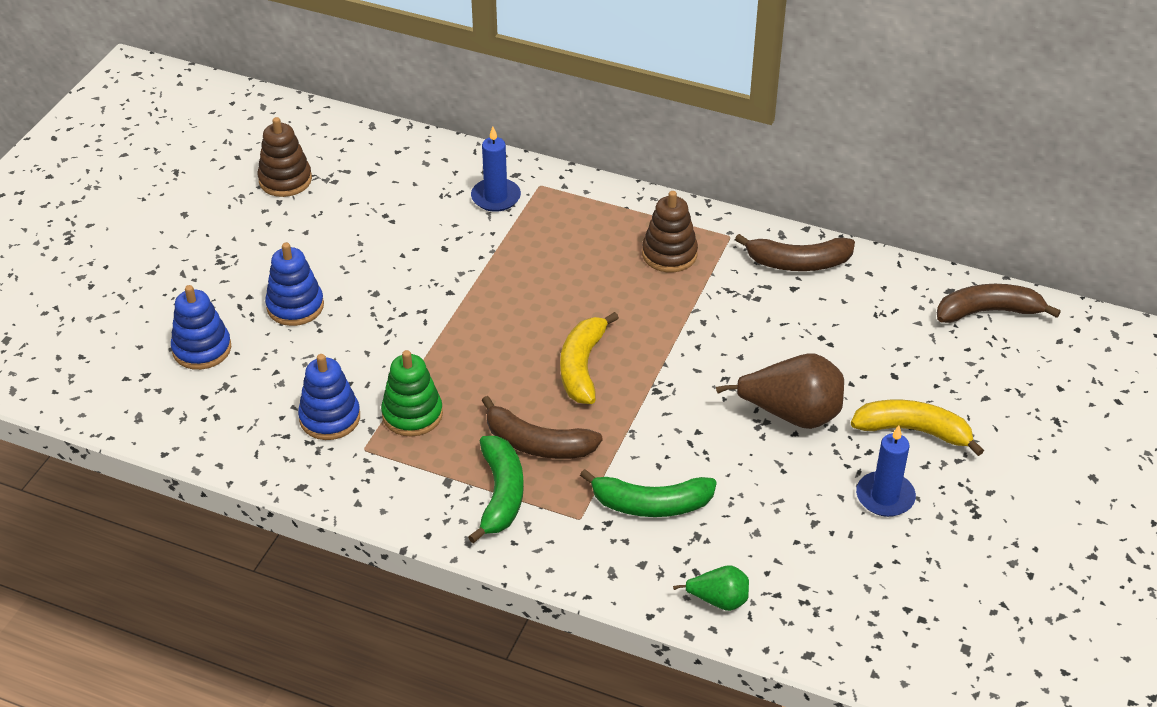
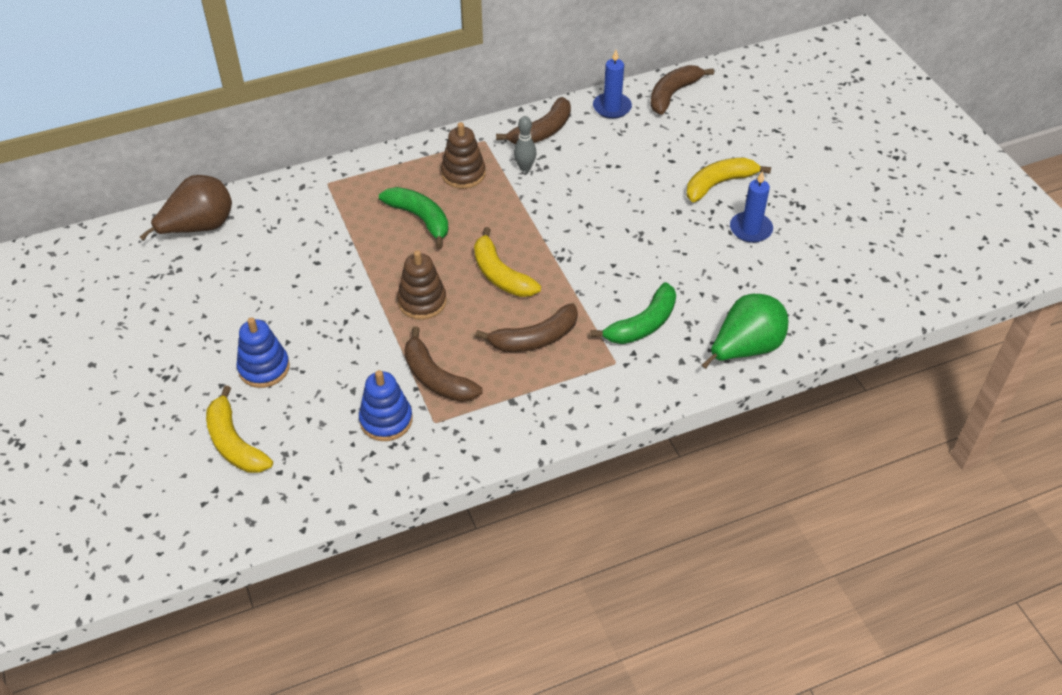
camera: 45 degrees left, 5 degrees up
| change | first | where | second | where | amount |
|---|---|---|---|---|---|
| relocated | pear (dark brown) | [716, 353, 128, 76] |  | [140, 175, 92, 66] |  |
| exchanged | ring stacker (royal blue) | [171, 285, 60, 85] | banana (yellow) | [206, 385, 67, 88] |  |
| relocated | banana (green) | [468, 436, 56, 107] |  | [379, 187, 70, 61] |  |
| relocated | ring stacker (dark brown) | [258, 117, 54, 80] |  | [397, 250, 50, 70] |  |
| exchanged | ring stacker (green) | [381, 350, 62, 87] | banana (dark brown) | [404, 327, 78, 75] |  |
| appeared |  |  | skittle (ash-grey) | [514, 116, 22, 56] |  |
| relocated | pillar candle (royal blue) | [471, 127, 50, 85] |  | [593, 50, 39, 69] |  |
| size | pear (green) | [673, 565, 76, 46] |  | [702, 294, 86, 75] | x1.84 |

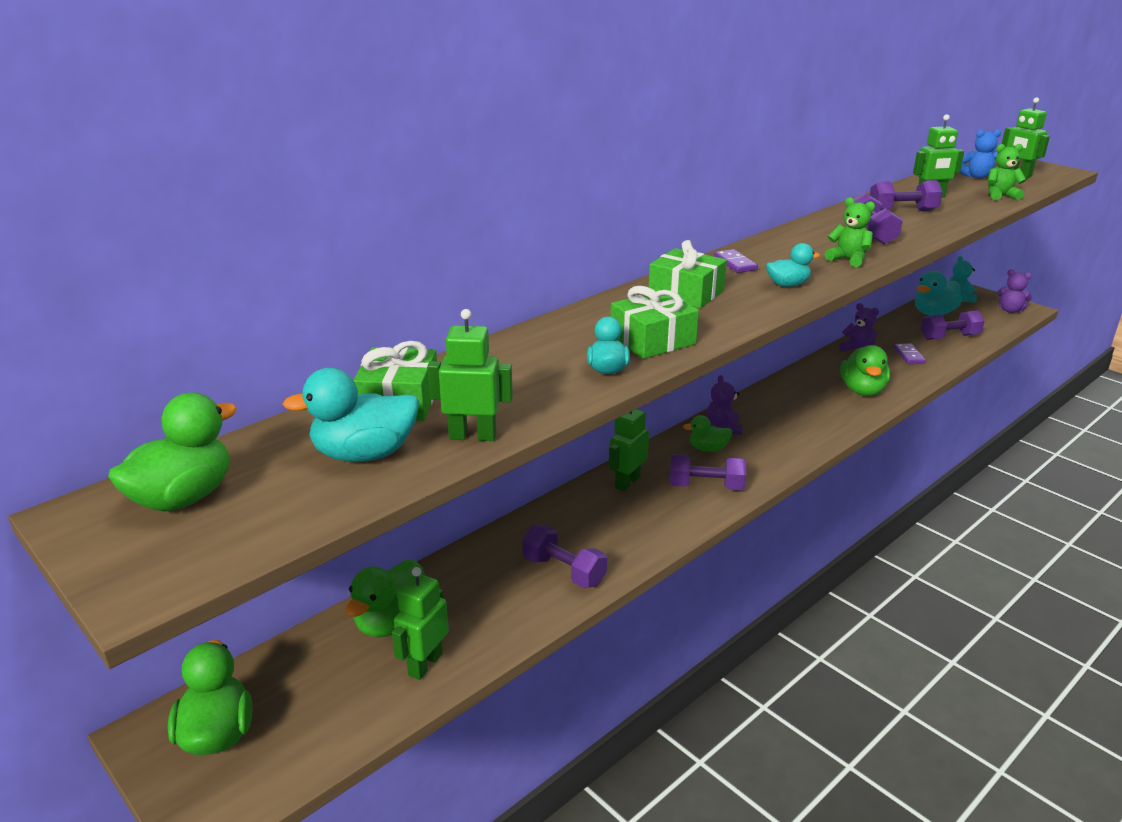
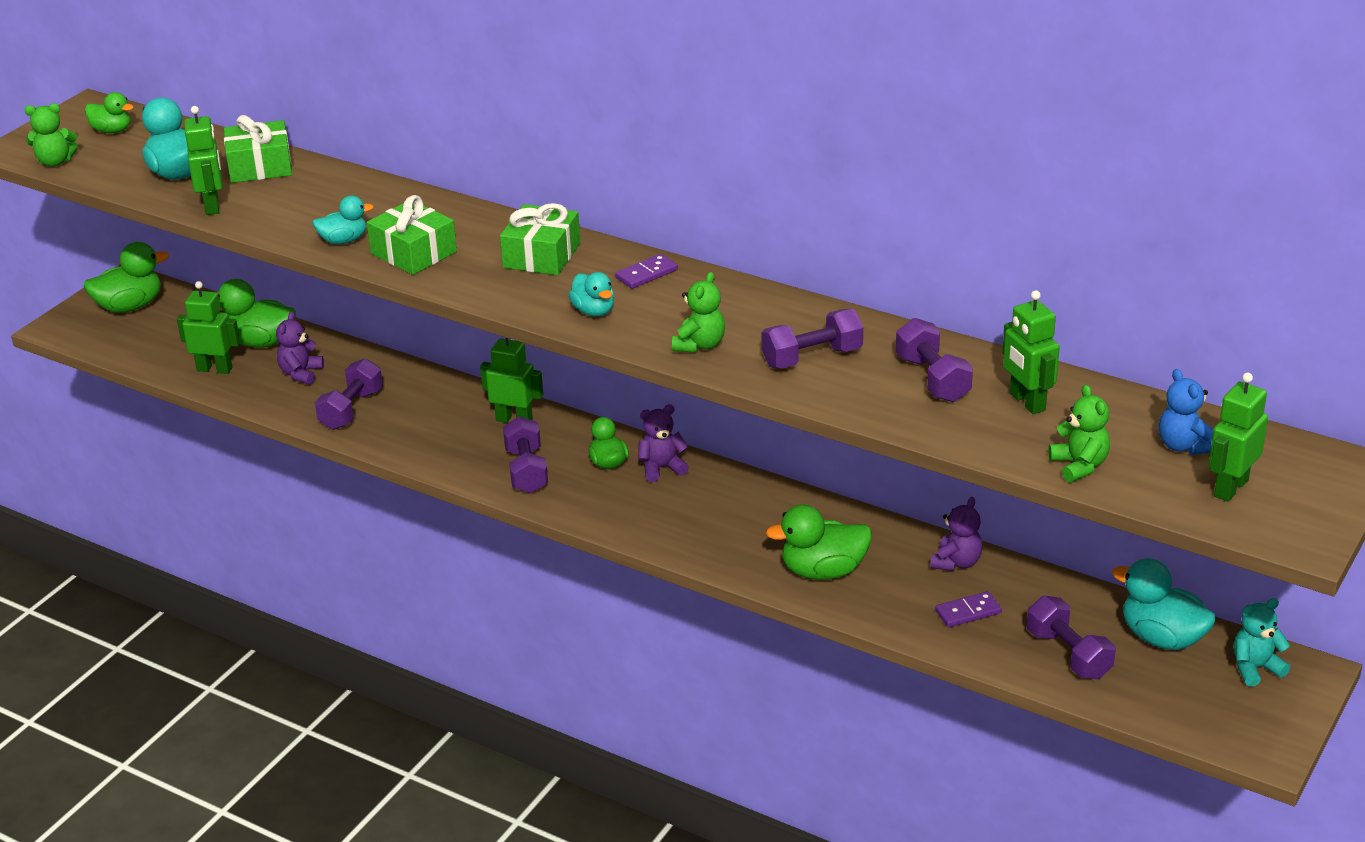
camera: 75 degrees right, 5 degrees up
| change | first | where | second | where | amount |
|---|---|---|---|---|---|
| appeared |  |  | teddy bear (green) | [25, 103, 53, 64] |  |
| size | toy duck (green) | [108, 393, 129, 118] |  | [85, 92, 49, 41] | x0.61 |
| relocated | teddy bear (violet) | [997, 270, 35, 43] |  | [276, 312, 48, 73] |  |

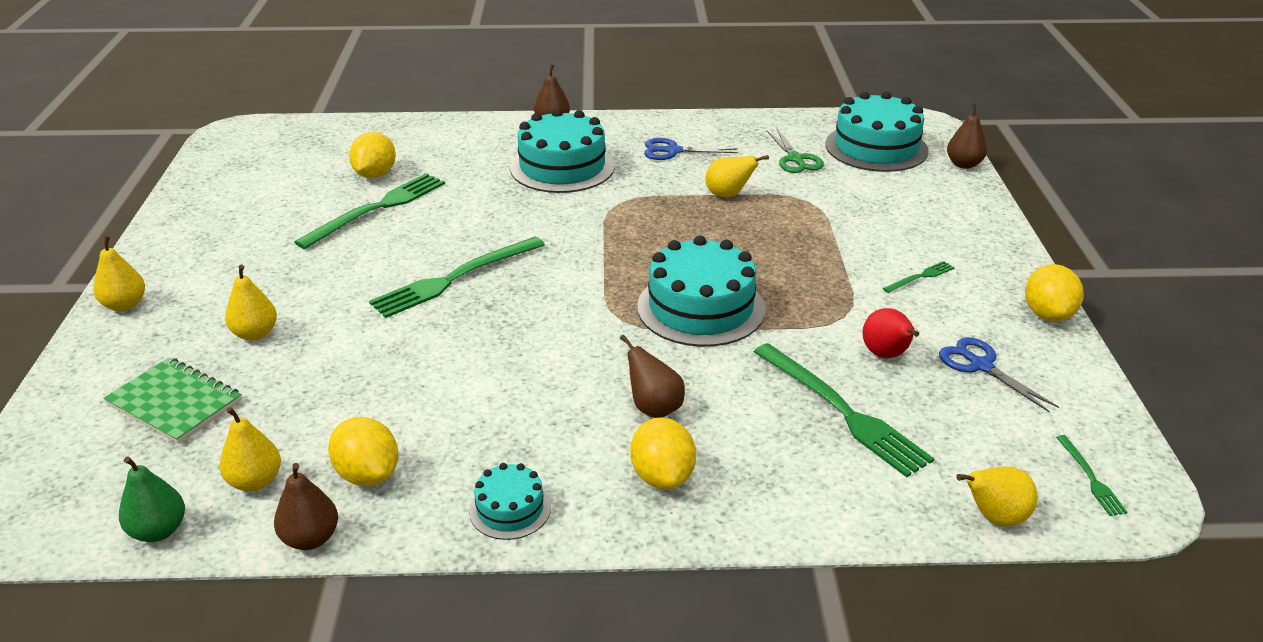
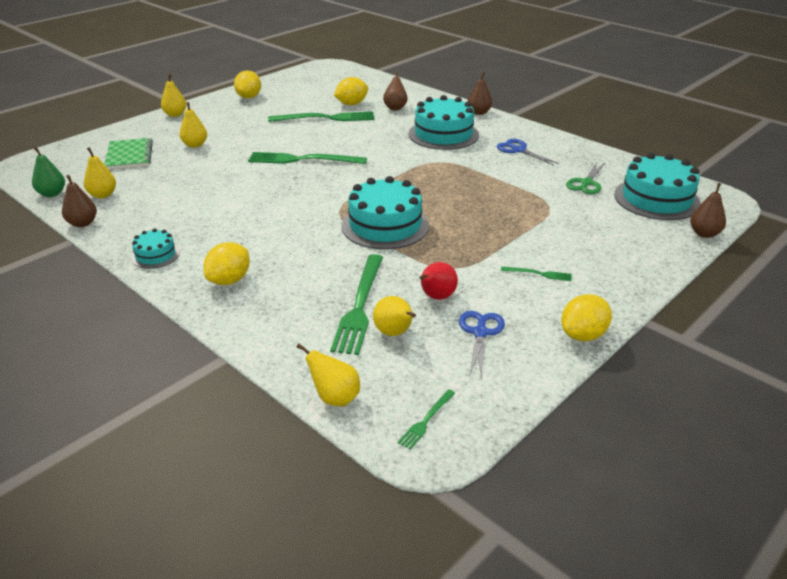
camera: 45 degrees right, 0 degrees up
| change | first | where | second | where | amount |
|---|---|---|---|---|---|
| relocated | lemon (yellow) | [328, 417, 70, 69] |  | [234, 70, 27, 29] |  |
| relocated | pear (yellow) | [705, 155, 64, 42] |  | [373, 296, 43, 40] |  |
| relocated | pear (dark brown) | [620, 335, 65, 83] |  | [383, 72, 25, 39] |  |

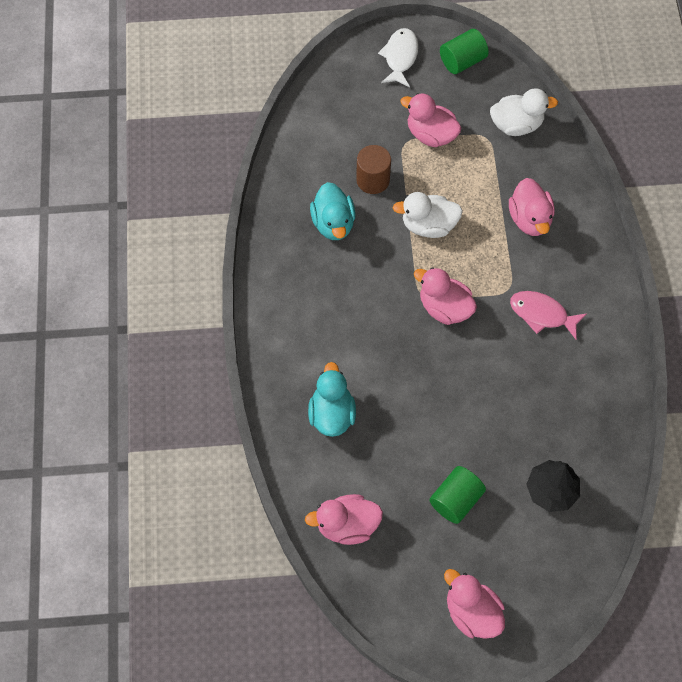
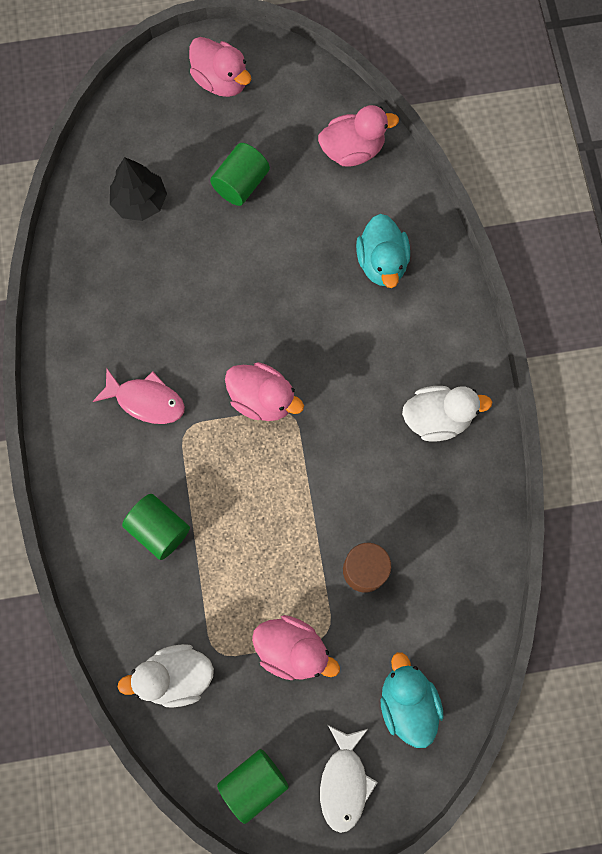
camera: 175 degrees right, 10 degrees up
| change | first | where | second | where | amount |
|---|---|---|---|---|---|
| exchanged | toy duck (pink) | [509, 178, 45, 58] | solid cylinder (green) | [122, 494, 68, 66] |  |
| relocated | toy duck (aqua) | [310, 182, 45, 58] |  | [380, 652, 64, 96] |  |
| relocated | toy duck (snow-white) | [393, 192, 70, 46] |  | [402, 386, 90, 56] |  |

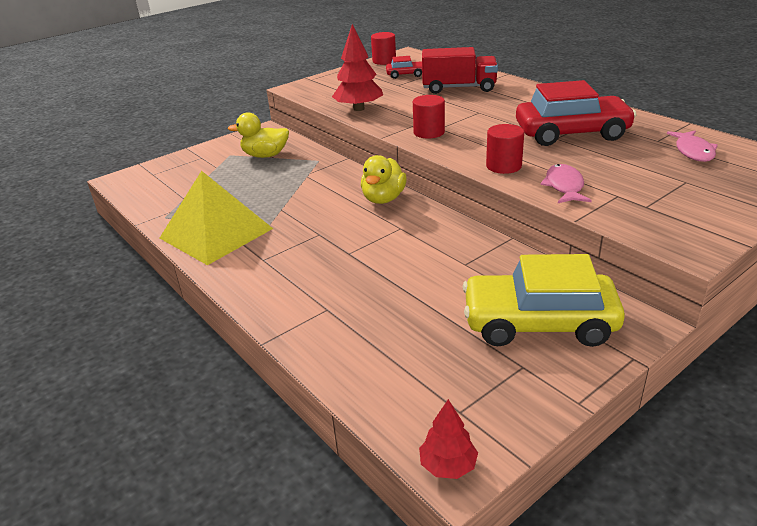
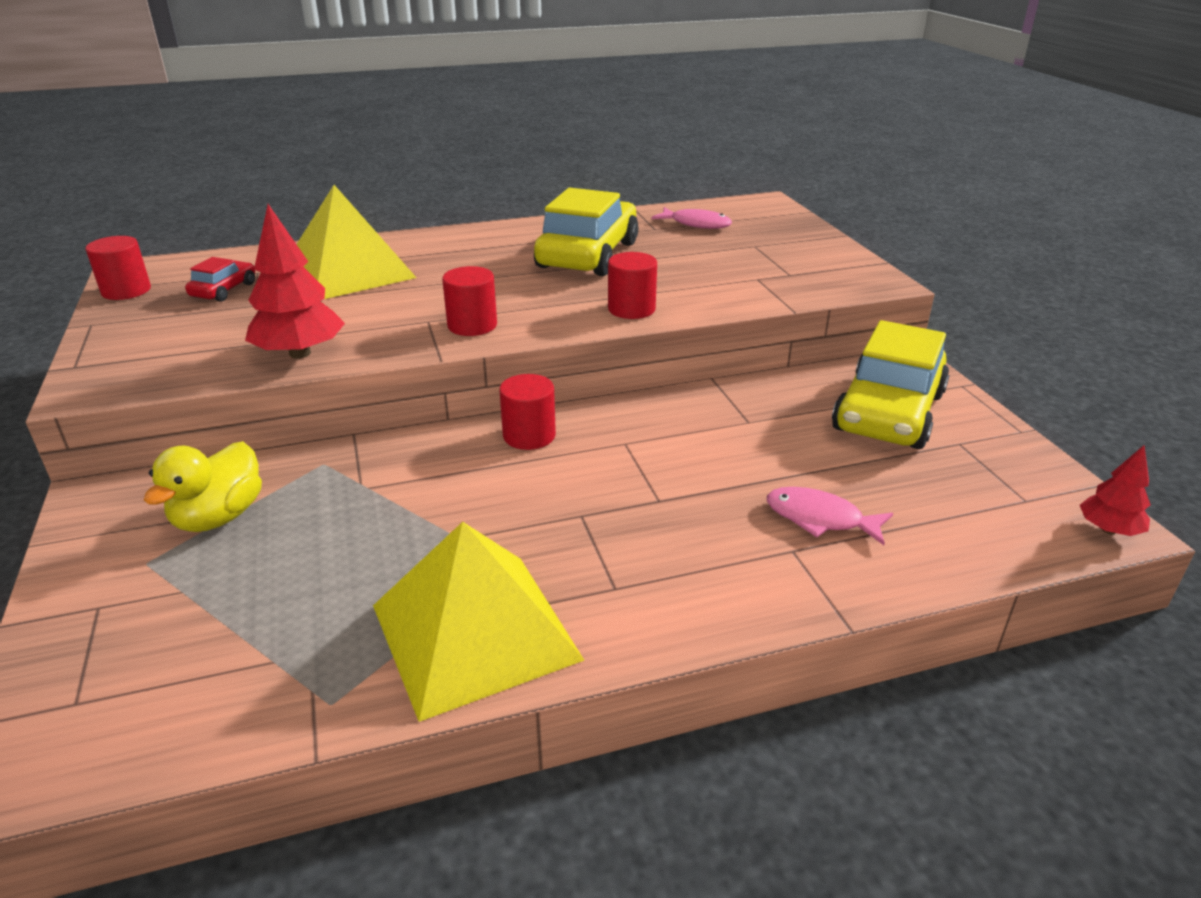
camera: 70 degrees left, 0 degrees up
| change | first | where | second | where | amount |
|---|---|---|---|---|---|
| exchanged | truck (scarlet) | [422, 47, 76, 47] | pyramid shape (yellow) | [297, 185, 120, 114] |  |
| exchanged | toy duck (yellow) | [361, 155, 46, 49] | solid cylinder (scarlet) | [499, 374, 57, 76] |  |
| colour | car (scarlet) | [516, 80, 121, 66] | car (yellow) | [534, 188, 105, 88] |  |
| relocated | fish (pink) | [540, 164, 52, 39] |  | [767, 487, 126, 58] |  |

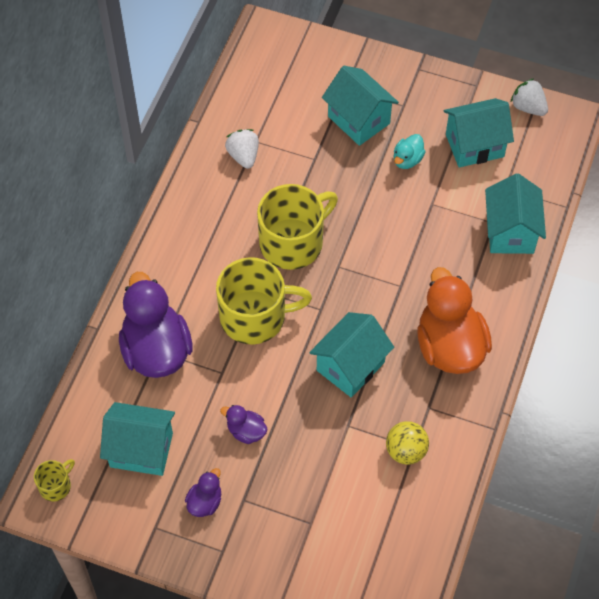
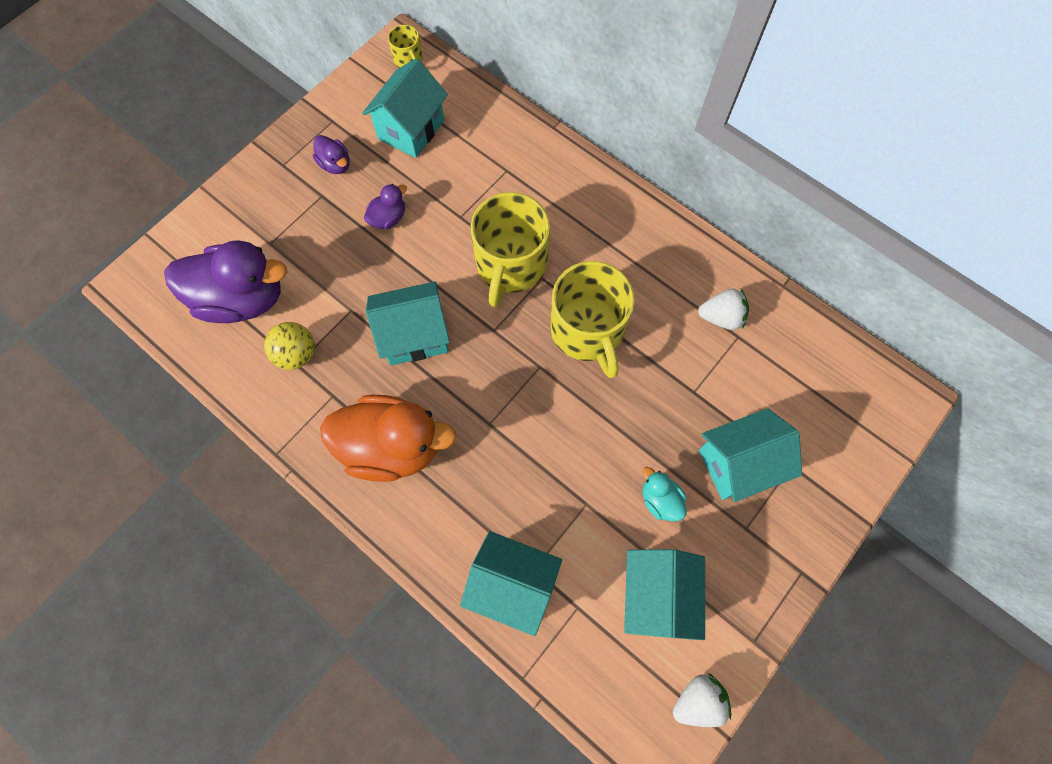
camera: 110 degrees right, 10 degrees up
| change | first | where | second | where | amount |
|---|---|---|---|---|---|
| relocated | toy duck (violet) | [119, 272, 73, 106] |  | [164, 240, 123, 83] |  |
| spun | toy house (aqua) | [310, 312, 84, 86] |  | [366, 281, 84, 84] | 75 degrees counterclockwise |

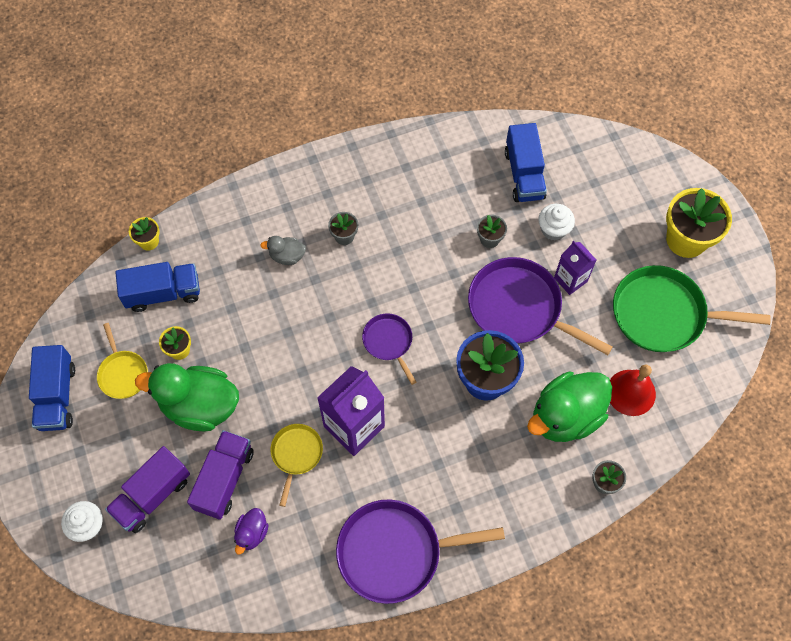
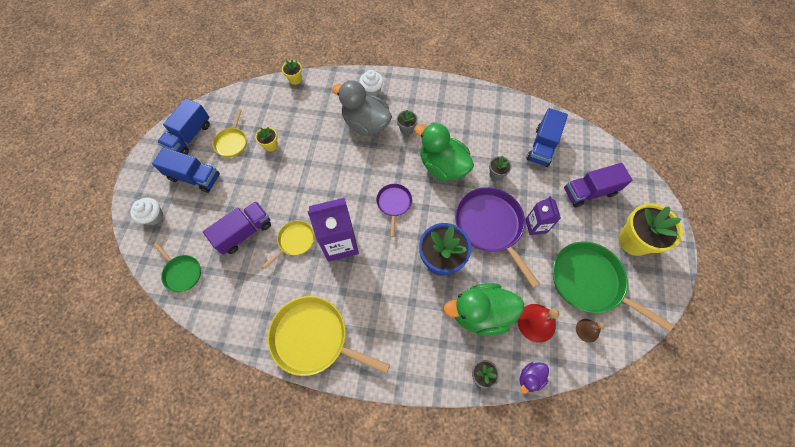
camera: 30 degrees right, 0 degrees up
| change | first | where | second | where | amount |
|---|---|---|---|---|---|
| relocated | truck (royal blue) | [115, 262, 85, 50] |  | [152, 147, 68, 46] |  |
| appeared |  |  | frying pan (green) | [153, 243, 48, 49] |  |
| colour | frying pan (violet) | [336, 499, 169, 105] | frying pan (yellow) | [267, 296, 123, 80] |  |
| size | toy duck (ash-grey) | [260, 236, 46, 29] |  | [332, 80, 60, 56] | x2.12 |
| relocated | fairy cake (snow-white) | [538, 204, 37, 37] |  | [359, 70, 24, 26] |  |
| relocated | toy duck (green) | [135, 363, 104, 69] |  | [415, 122, 59, 59] |  |
| relocated | toy duck (violet) | [234, 508, 34, 46] |  | [519, 362, 30, 32] |  |
| relocated | truck (violet) | [105, 446, 85, 87] |  | [564, 163, 68, 44] |  |
| appeared |  |  | bell (dark brown) | [576, 319, 29, 24] |  |

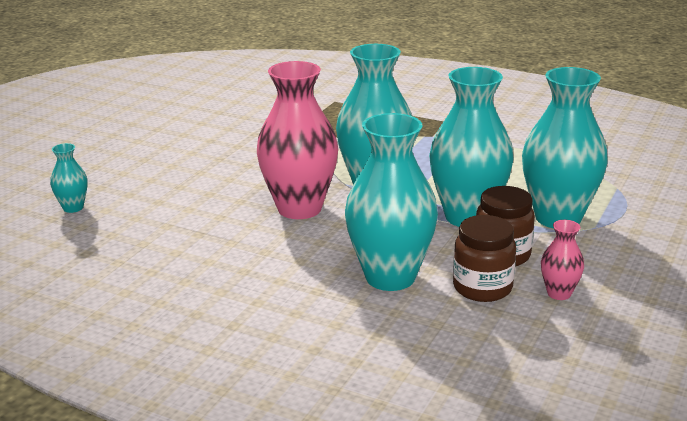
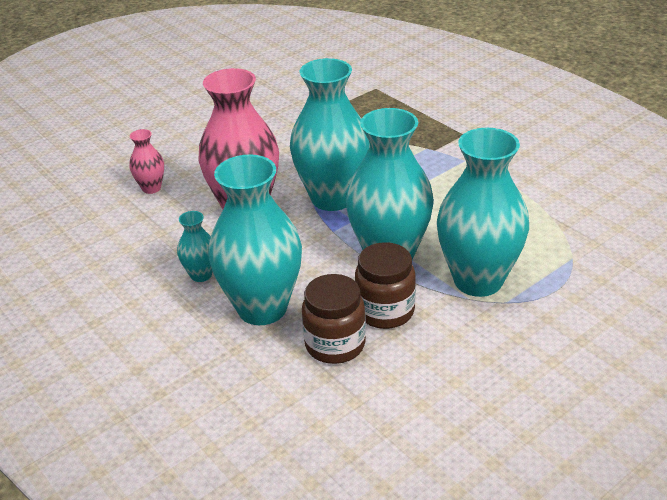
camera: 25 degrees right, 10 degrees up
| change | first | where | second | where | amount |
|---|---|---|---|---|---|
| relocated | vase (pink) | [541, 220, 43, 80] |  | [129, 129, 35, 65] |  |
| relocated | vase (aqua) | [50, 143, 38, 70] |  | [177, 211, 36, 71] |  |

